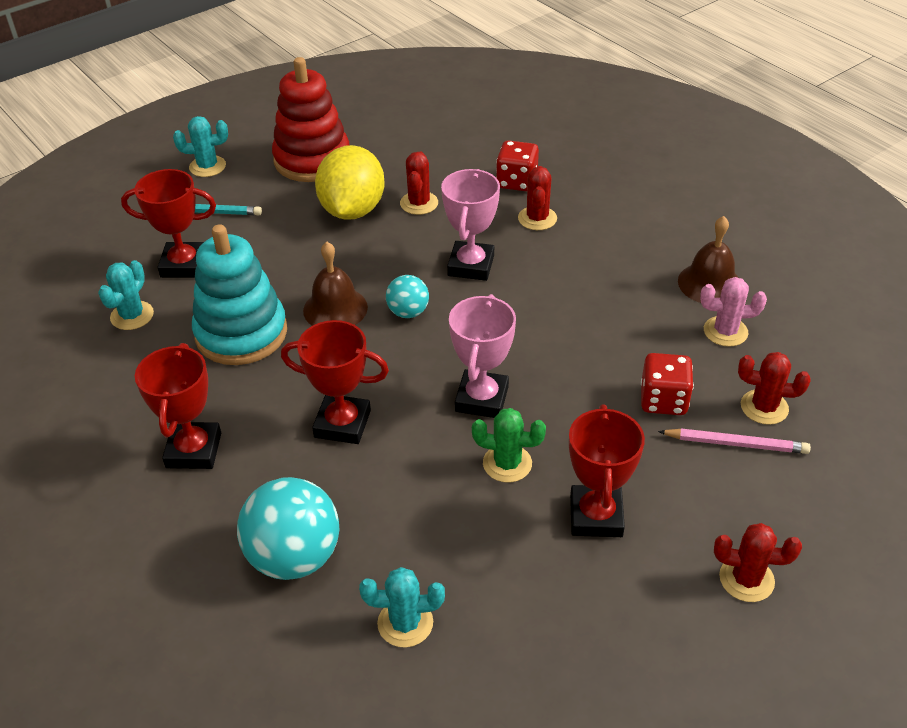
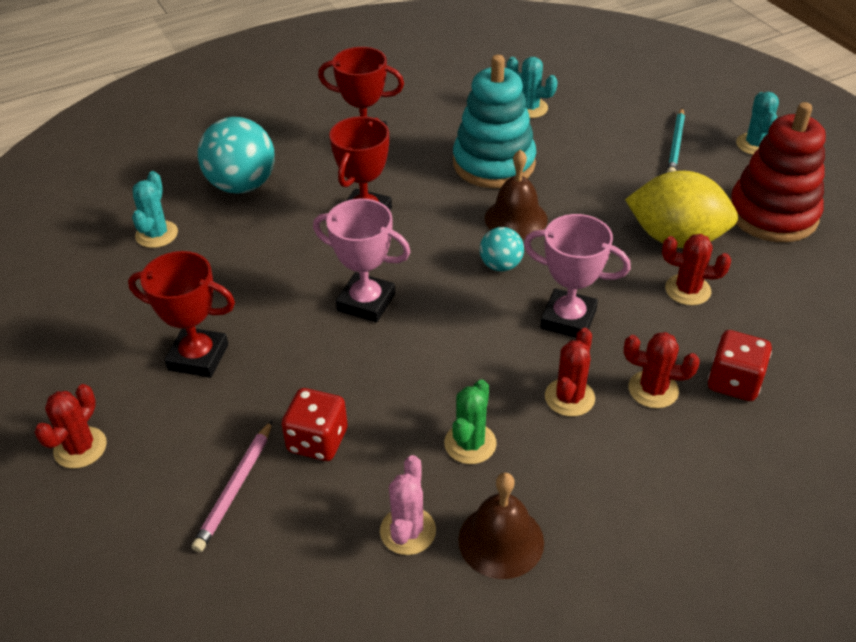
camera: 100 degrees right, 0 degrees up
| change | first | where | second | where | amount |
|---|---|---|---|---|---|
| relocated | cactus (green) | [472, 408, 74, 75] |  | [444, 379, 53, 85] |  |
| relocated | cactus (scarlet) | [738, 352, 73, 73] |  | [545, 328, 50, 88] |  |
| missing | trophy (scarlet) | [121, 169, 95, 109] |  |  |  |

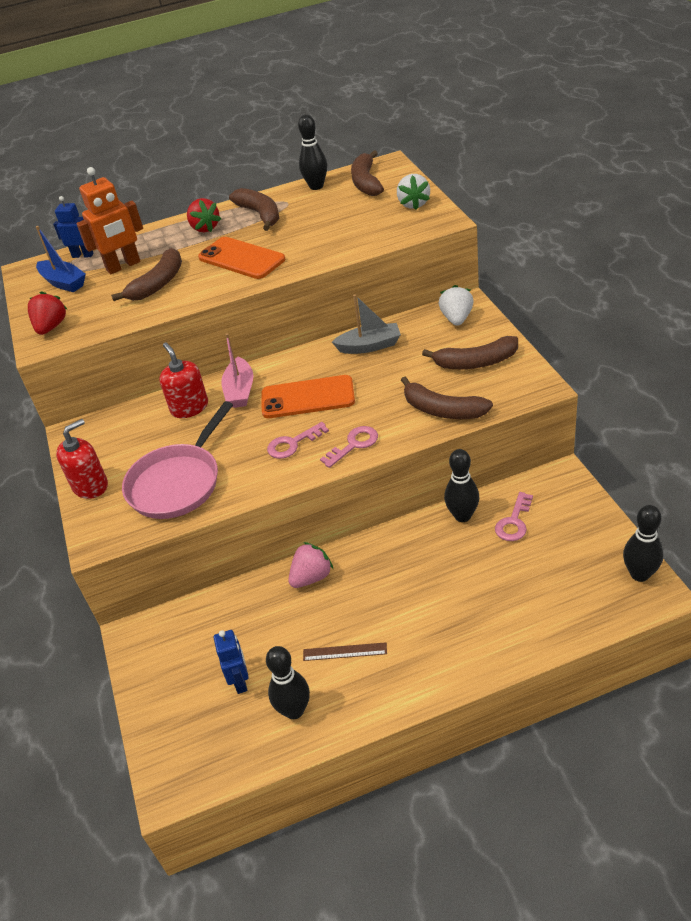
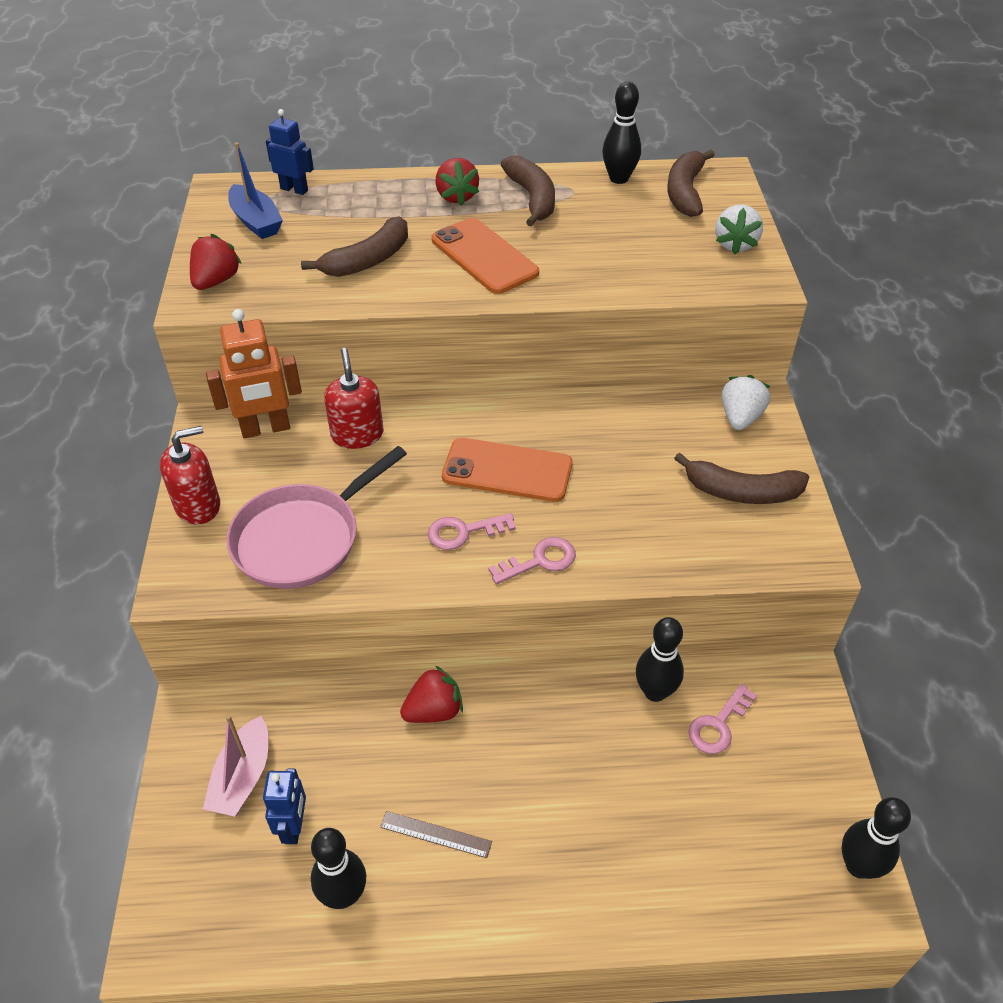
camera: 10 degrees right, 5 degrees up
| change | first | where | second | where | amount |
|---|---|---|---|---|---|
| relocated | toy boat (pink) | [221, 333, 33, 75] |  | [203, 715, 65, 102] |  |
| relocated | robot figure (orange-coloured) | [76, 167, 67, 107] |  | [206, 309, 96, 129] |  |
| colour | toy strawberry (pink) | [288, 542, 45, 46] | toy strawberry (scarlet) | [400, 666, 63, 57] |  |
| missing | toy boat (ash-grey) | [332, 294, 69, 60] |  |  |  |
| missing | banana (dark brown) | [401, 377, 92, 42] |  |  |  |

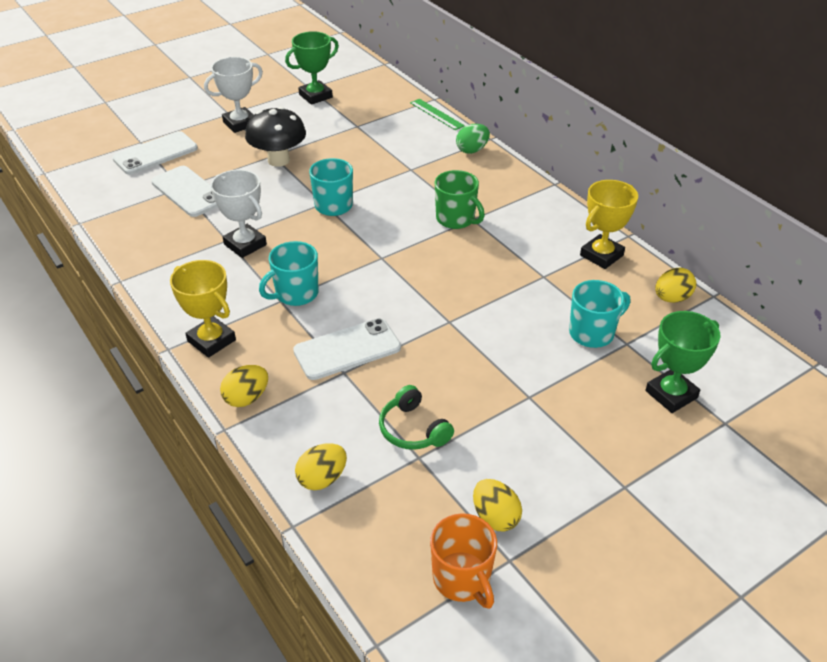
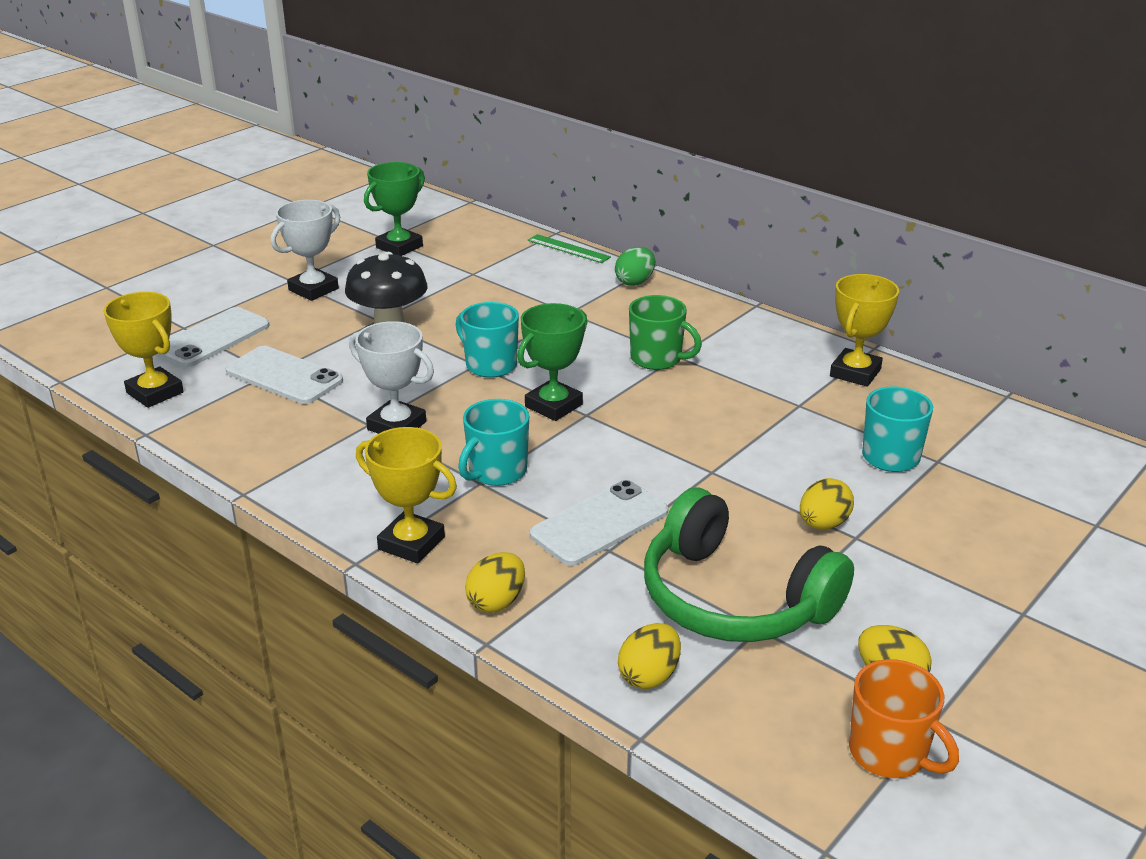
camera: 15 degrees left, 10 degrees down
| change | first | where | second | where | amount |
|---|---|---|---|---|---|
| appeared |  |  | trophy (yellow) | [104, 292, 80, 116] |  |
| relocated | trophy (green) | [646, 311, 75, 102] |  | [517, 303, 70, 118] |  |
| size | headset (green) | [379, 385, 75, 65] |  | [644, 488, 210, 154] | x2.02 |
| relocated | egg (yellow) | [655, 268, 41, 35] |  | [800, 478, 54, 51] |  |

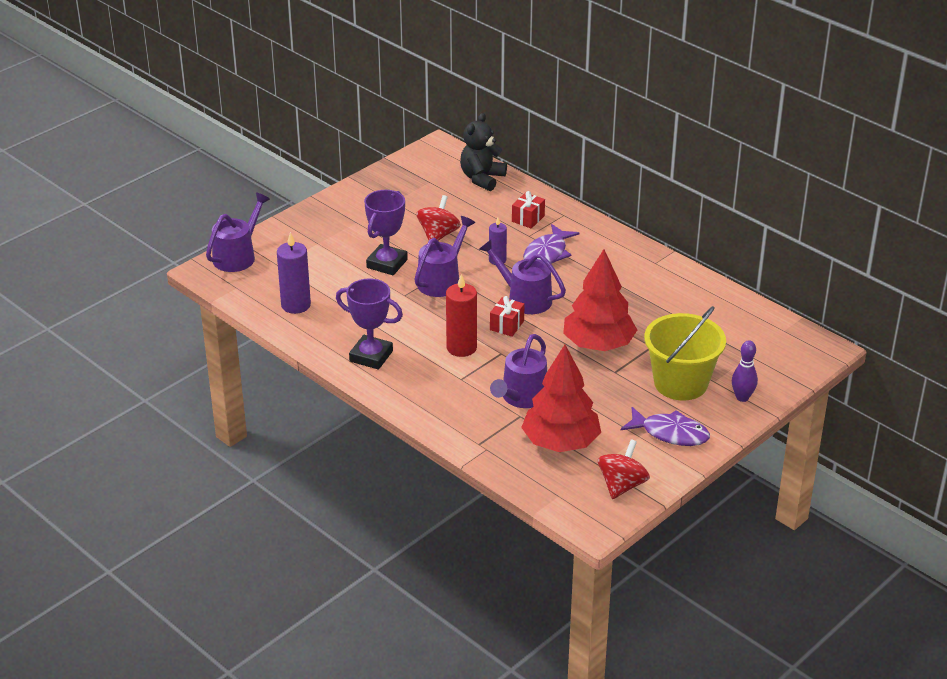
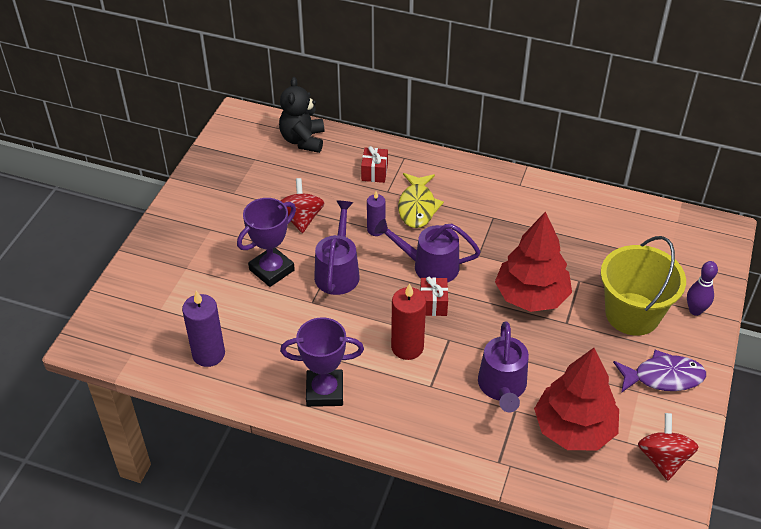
camera: 25 degrees left, 10 degrees up
| change | first | where | second | where | amount |
|---|---|---|---|---|---|
| spun | trophy (violet) | [364, 190, 44, 85] |  | [237, 198, 59, 89] | 45 degrees clockwise |
| colour | fish (violet) | [523, 224, 56, 40] | fish (yellow) | [398, 173, 46, 55] |  |
| missing | sprinkling can (violet) | [206, 192, 64, 80] |  |  |  |

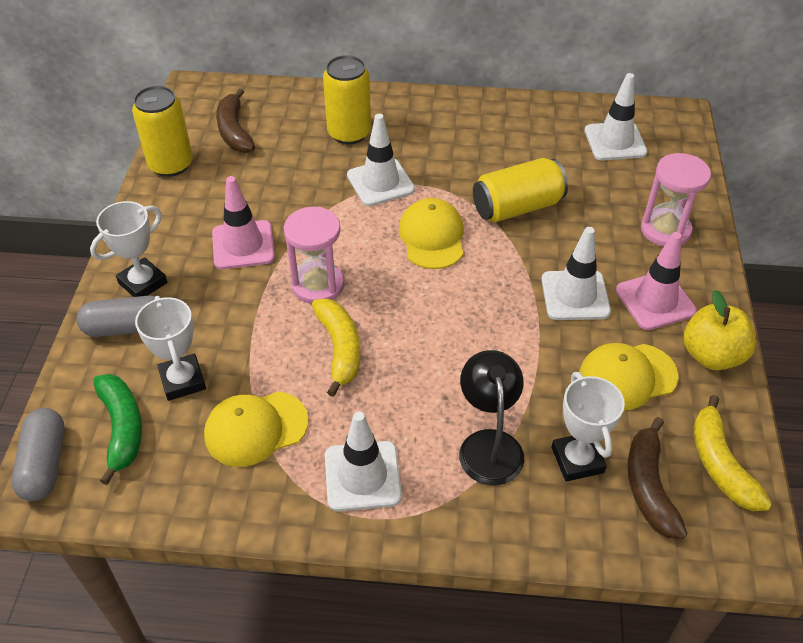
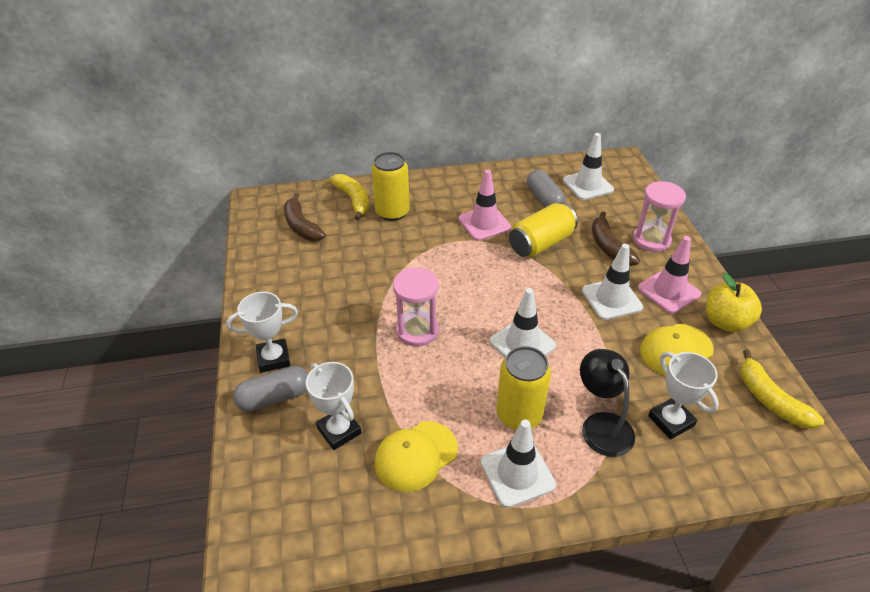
camera: 15 degrees left, 5 degrees down
| change | first | where | second | where | amount |
|---|---|---|---|---|---|
| spun | trophy (snow-white) | [90, 201, 77, 96] |  | [226, 292, 72, 81] | 45 degrees clockwise |
| relocated | banana (yellow) | [312, 299, 48, 98] |  | [330, 174, 39, 46] |  |
| relocated | road cone (pink) | [212, 176, 63, 93] |  | [458, 170, 54, 71] |  |
| relocated | road cone (snow-white) | [347, 114, 68, 92] |  | [490, 288, 66, 70] |  |
| relocated | soda can (yellow) | [132, 86, 61, 91] |  | [496, 346, 55, 84] |  |
| relocated | capsule (ash-grey) | [11, 408, 54, 93] |  | [527, 170, 39, 37] |  |
| relocated | banana (dark brown) | [628, 417, 59, 123] |  | [592, 211, 48, 55] |  |
| missing | banana (green) | [93, 374, 49, 111] |  |  |  |
| missing | cap (yellow) | [399, 198, 65, 71] |  |  |  |

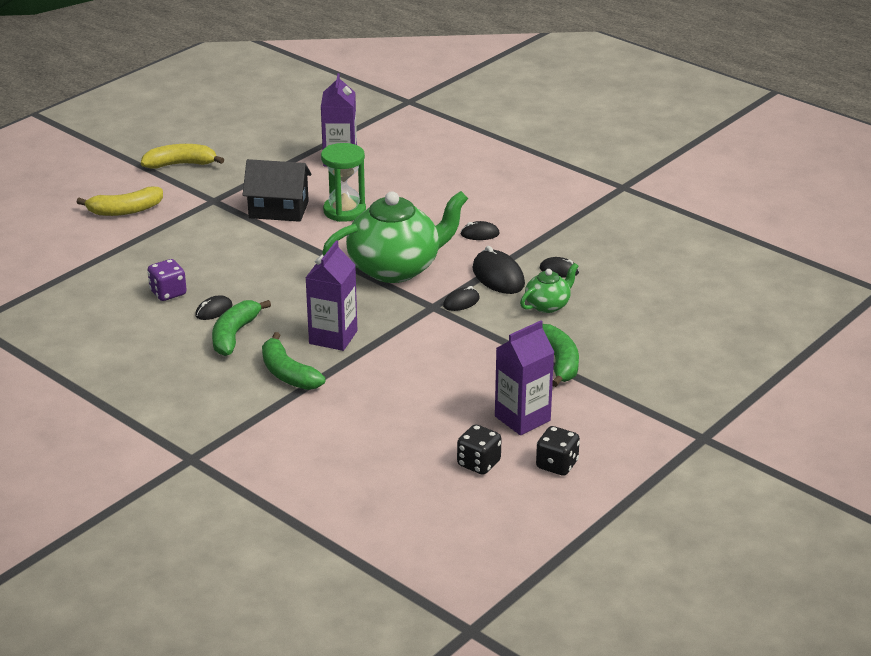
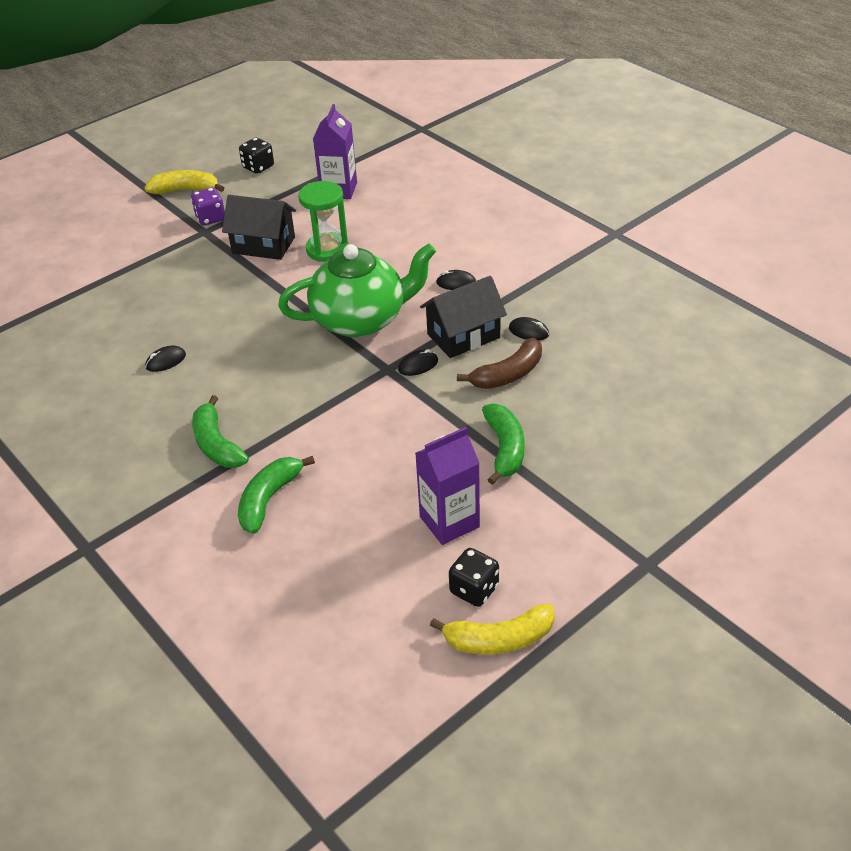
camera: 10 degrees right, 10 degrees up
| change | first | where | second | where | amount |
|---|---|---|---|---|---|
| relocated | game die (violet) | [148, 259, 39, 42] |  | [191, 188, 34, 37] |  |
| relocated | banana (green) | [212, 300, 59, 56] |  | [238, 456, 77, 78] |  |
| relocated | game die (black) | [457, 424, 45, 51] |  | [239, 138, 35, 36] |  |
| exchanged | PC mouse (black) | [472, 246, 53, 48] | toy house (black) | [420, 276, 87, 82] |  |
| relocated | banana (yellow) | [77, 187, 86, 29] |  | [430, 604, 124, 51] |  |
| exchanged | teapot (green) | [520, 263, 58, 50] | banana (dark brown) | [457, 338, 85, 51] |  |
| missing | juice carton (violet) | [305, 240, 52, 111] |  |  |  |

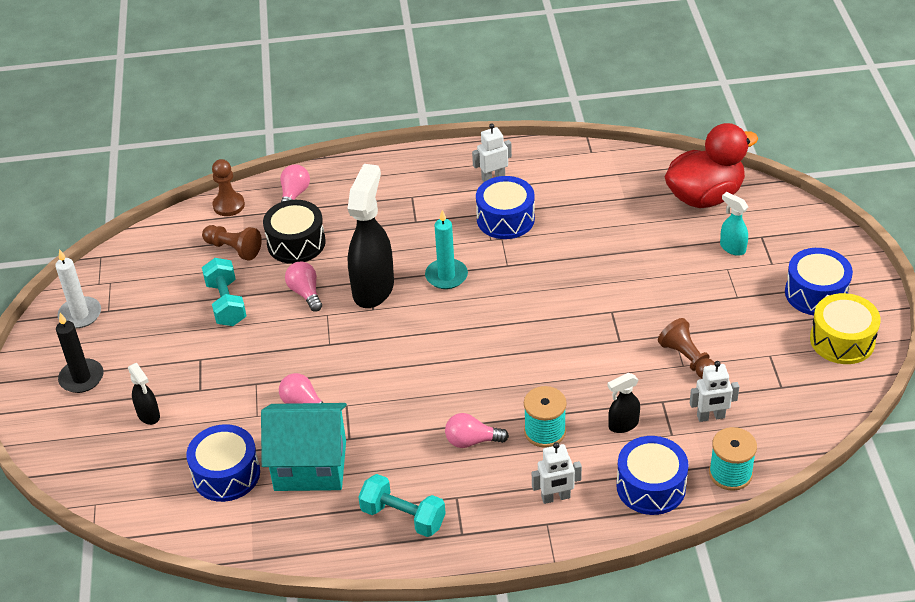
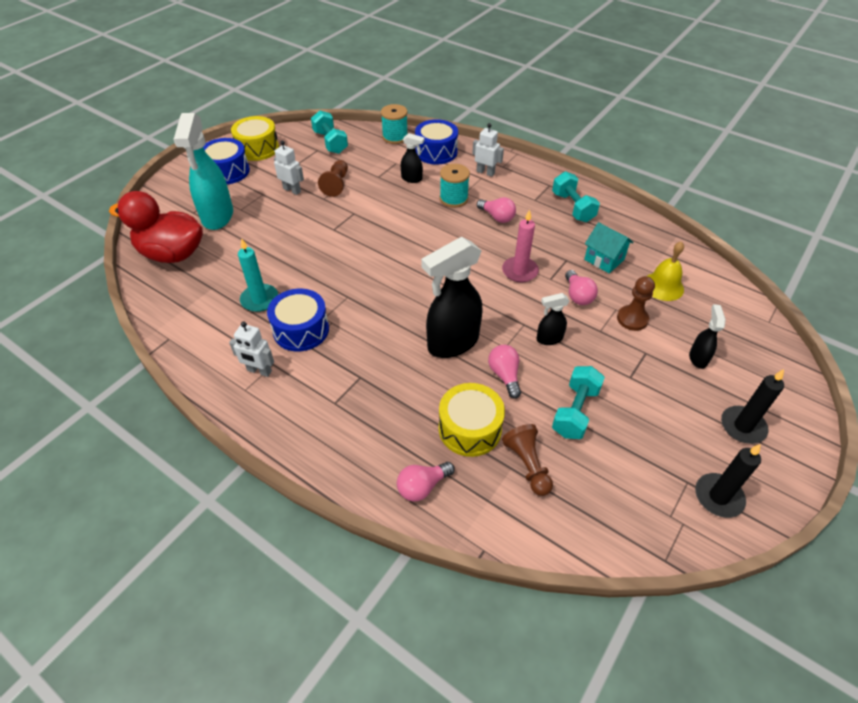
camera: 140 degrees left, 5 degrees up
| change | first | where | second | where | amount |
|---|---|---|---|---|---|
| size | spray cleaner (aqua) | [720, 192, 28, 64] |  | [173, 113, 60, 117] | x2.08 |
| relocated | pillar candle (aqua) | [425, 210, 43, 79] |  | [238, 238, 40, 74] |  |
| relocated | robot figure (snow-white) | [690, 361, 49, 61] |  | [274, 141, 30, 54] |  |
| appeared |  |  | free weight (aqua) | [311, 110, 37, 44] |  |
| colour | drum (black) | [263, 200, 63, 64] | drum (yellow) | [439, 383, 66, 74] |  |
| spun | light bulb (pink) | [285, 262, 37, 50] |  | [488, 345, 33, 54] | 150 degrees clockwise |
| appeared |  |  | pillar candle (pink) | [502, 209, 37, 74] |  |
| appeared |  |  | spray cleaner (black) | [536, 293, 33, 52] |  |
| size | toy house (aqua) | [261, 403, 86, 88] |  | [584, 222, 49, 51] | x0.59 |
| relocated | chess pawn (dark brown) | [212, 159, 33, 57] |  | [617, 276, 38, 55] |  |
| exchanged | drum (royal blue) | [186, 424, 74, 78] | bell (yellow) | [647, 241, 37, 60] |  |
| colour | pillar candle (snow-white) | [55, 249, 46, 79] | pillar candle (black) | [695, 444, 66, 74] |  |

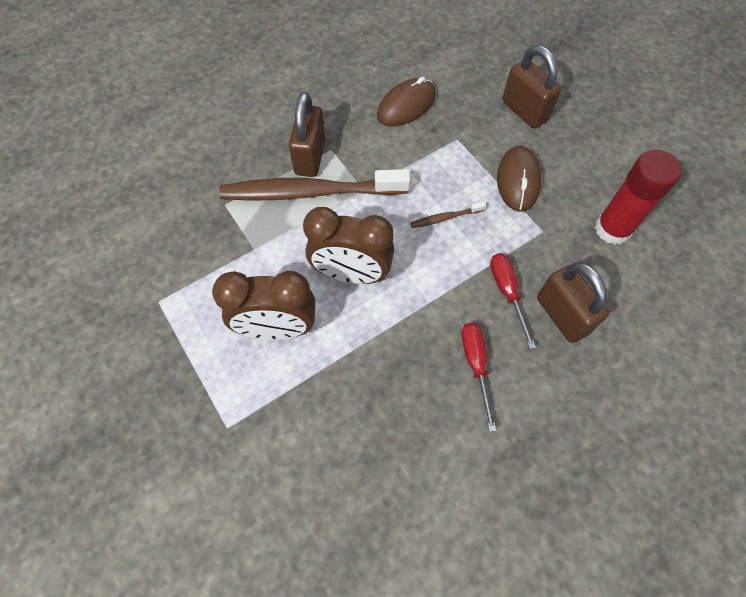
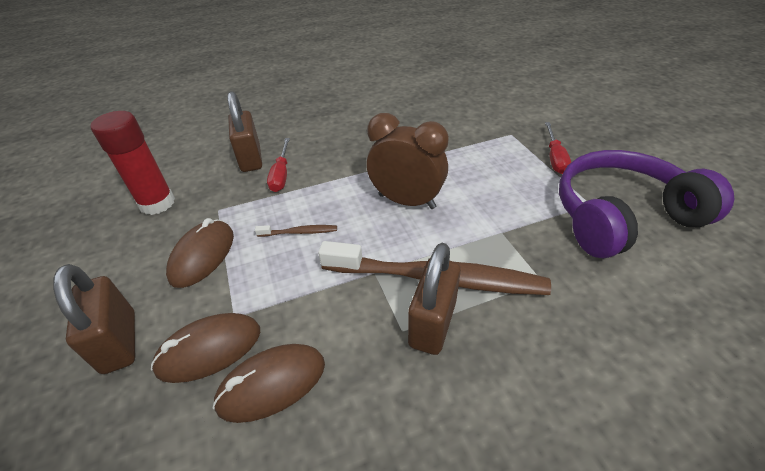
camera: 165 degrees left, 20 degrees down
| change | first | where | second | where | amount |
|---|---|---|---|---|---|
| appeared |  |  | PC mouse (dark brown) | [151, 313, 109, 70] |  |
| relocated | hand screwdriver (scarlet) | [461, 323, 35, 109] |  | [545, 122, 26, 52] |  |
| appeared |  |  | headset (violet) | [559, 150, 175, 108] |  |
| missing | clock (dark brown) | [212, 270, 103, 70] |  |  |  |

